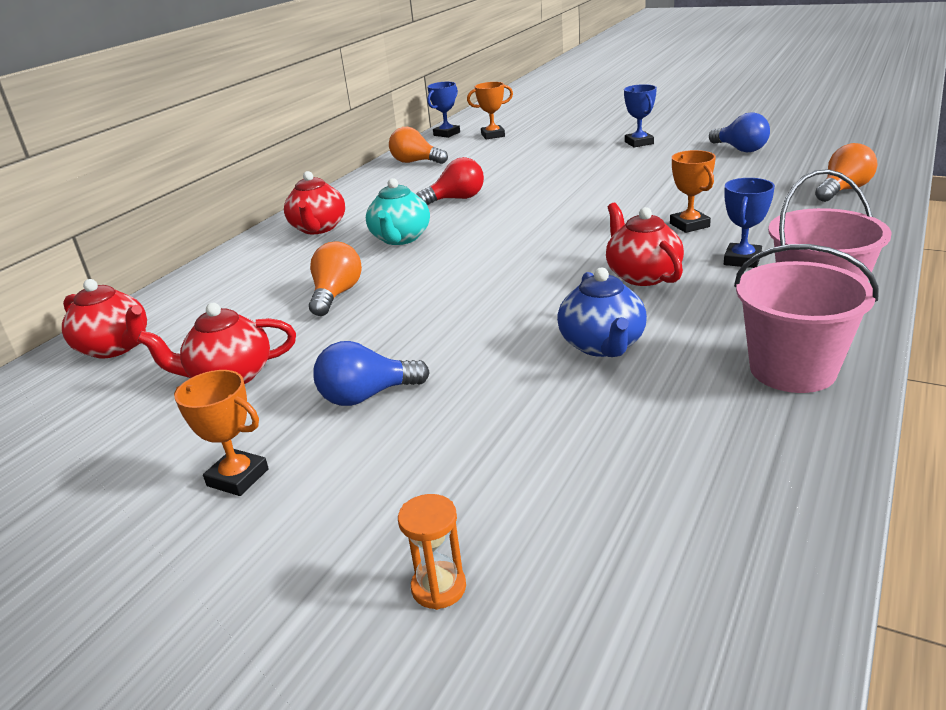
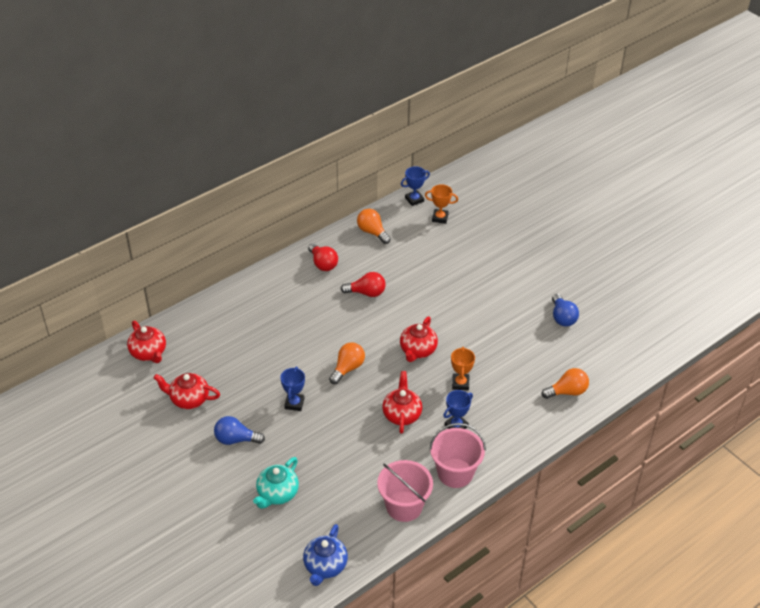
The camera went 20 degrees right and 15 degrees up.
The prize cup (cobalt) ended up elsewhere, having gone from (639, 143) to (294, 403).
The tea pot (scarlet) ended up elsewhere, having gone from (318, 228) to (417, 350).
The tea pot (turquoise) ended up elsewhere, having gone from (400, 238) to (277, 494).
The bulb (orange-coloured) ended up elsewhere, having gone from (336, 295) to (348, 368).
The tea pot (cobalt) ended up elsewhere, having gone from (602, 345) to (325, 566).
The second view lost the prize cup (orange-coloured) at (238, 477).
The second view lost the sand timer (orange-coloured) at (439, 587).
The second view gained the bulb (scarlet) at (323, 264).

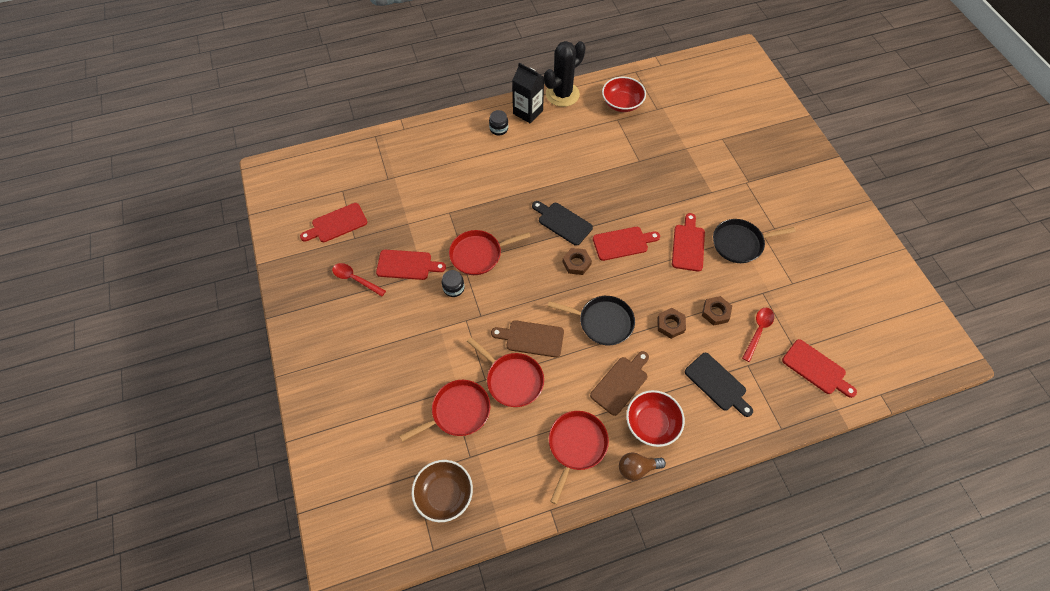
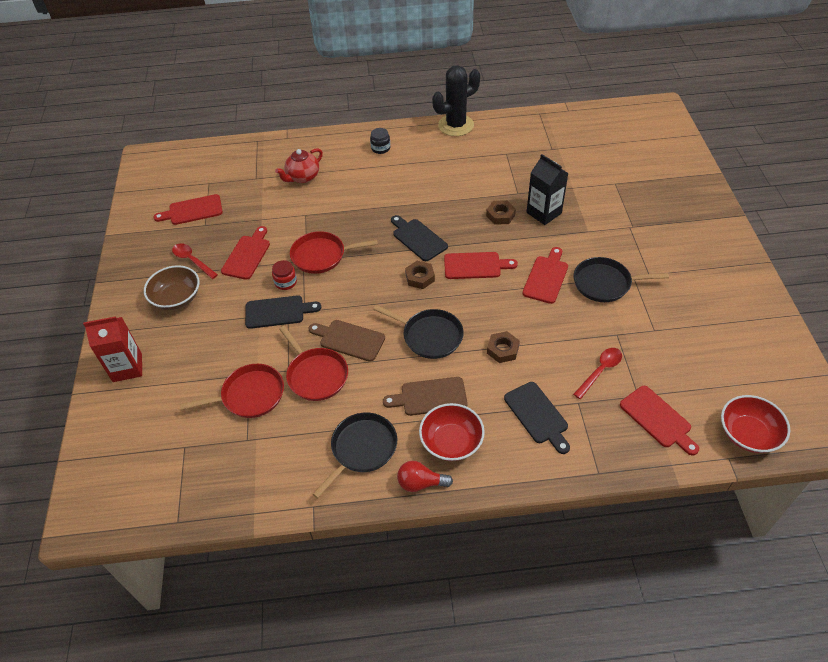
The camera went 15 degrees right and 10 degrees down.
The carton (ebony) ended up elsewhere, having gone from (528, 112) to (544, 213).
The serving bowl (scarlet) ended up elsewhere, having gone from (622, 103) to (748, 434).
The bread board (scarlet) at (407, 265) ended up facing another way, 90 degrees counterclockwise from before.
What was the preserve jar (ebony) at (453, 288) turned into the preserve jar (scarlet) at (286, 282).
The nut (russet) ended up elsewhere, having gone from (715, 312) to (500, 215).
The bread board (russet) at (620, 383) ended up facing another way, 150 degrees counterclockwise from before.
What was the skillet (scarlet) at (576, 446) turned into the skillet (ebony) at (362, 449).
What was the bulb (russet) at (637, 468) turned into the bulb (scarlet) at (420, 483).
The serving bowl (russet) ended up elsewhere, having gone from (444, 494) to (177, 298).
The second view gained the tea pot (scarlet) at (302, 177).
The second view gained the bread board (ebony) at (278, 312).
The second view gained the carton (scarlet) at (127, 368).

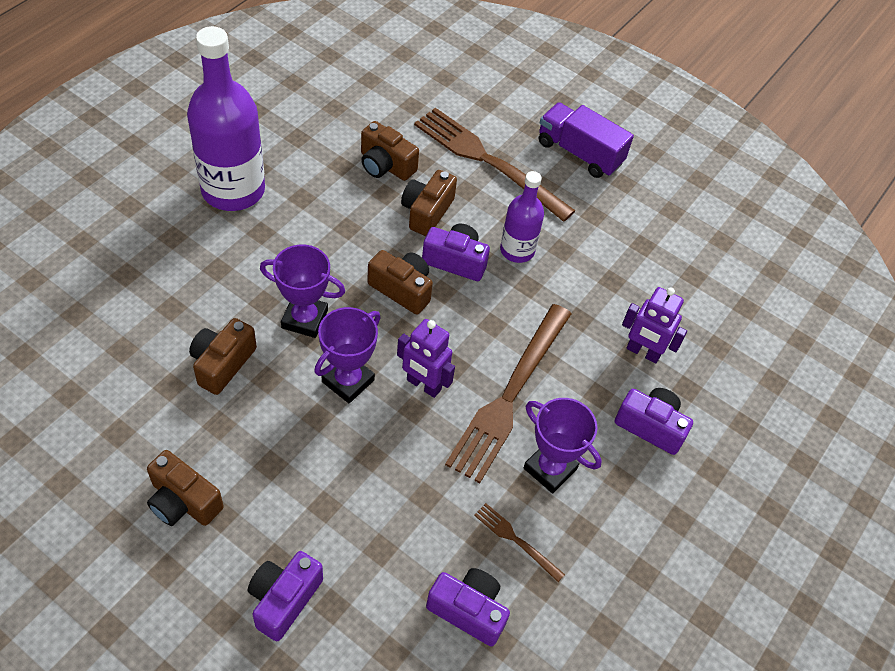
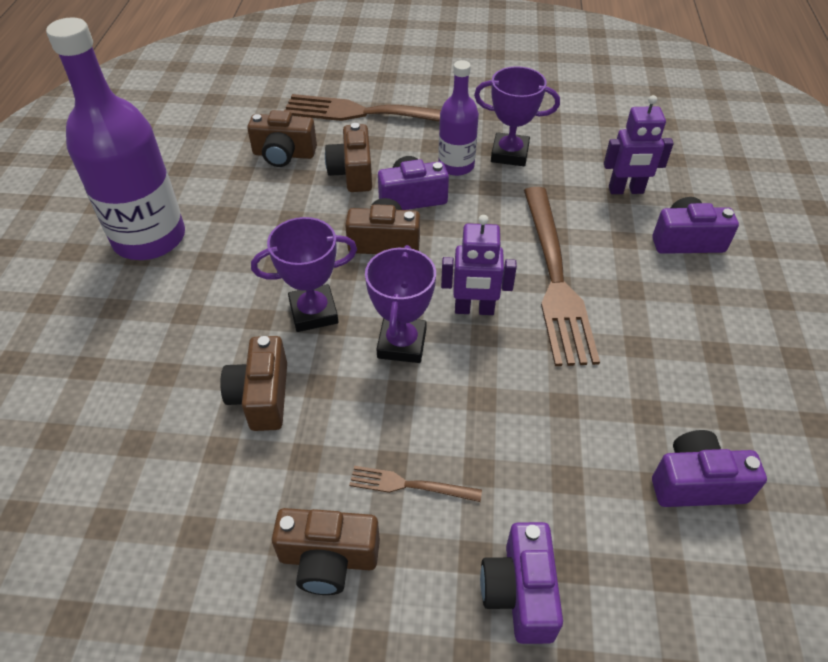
The camera went 25 degrees left and 5 degrees down.
The second view lost the lorry (violet) at (579, 153).
The prize cup (violet) ended up elsewhere, having gone from (550, 468) to (509, 154).
The table fork (russet) ended up elsewhere, having gone from (516, 540) to (410, 485).

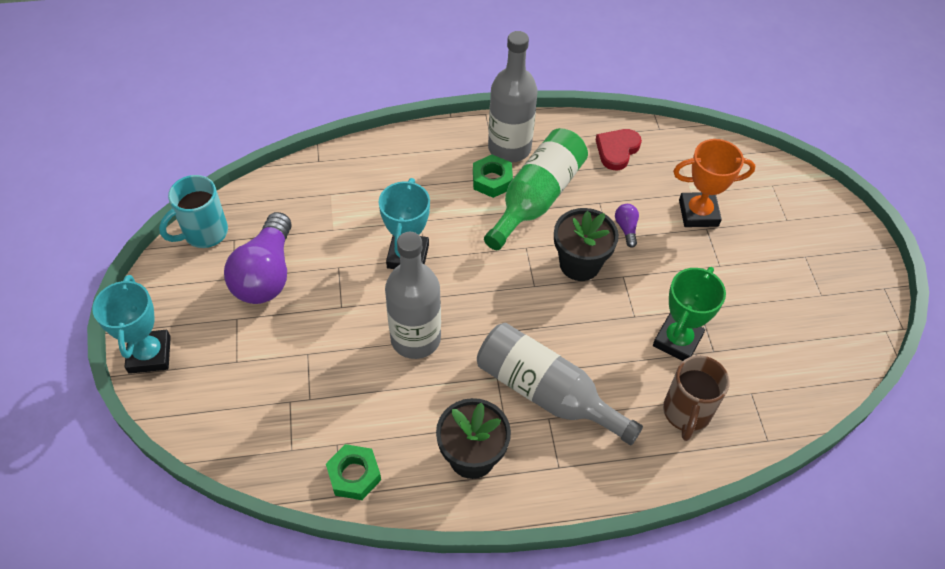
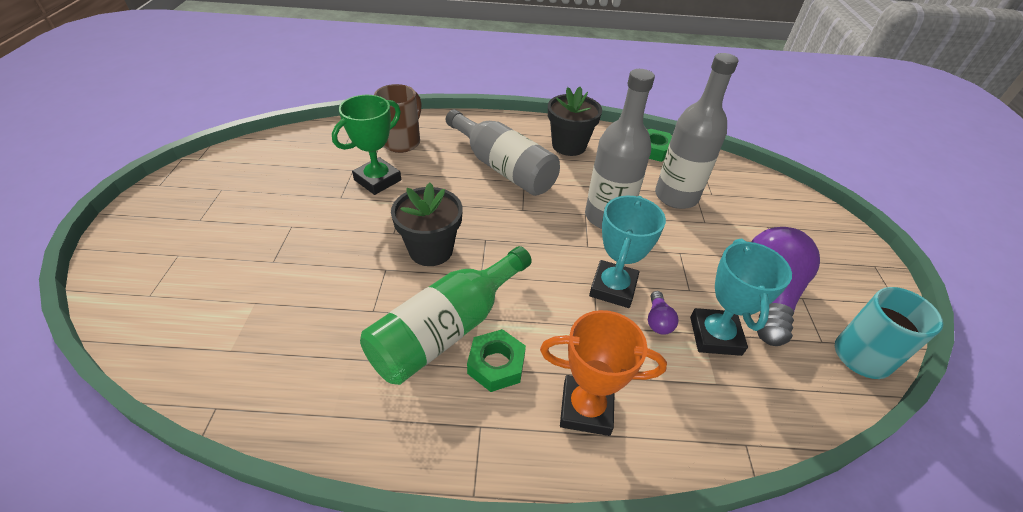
The camera went 170 degrees left and 10 degrees down.
The drink bottle (ash-grey) ended up elsewhere, having gone from (509, 148) to (676, 196).
The second view lost the heart shape (scarlet) at (617, 150).
The prize cup (orange-coloured) ended up elsewhere, having gone from (698, 213) to (586, 408).
The bulb (violet) ended up elsewhere, having gone from (626, 228) to (658, 320).
The prize cup (turquoise) ended up elsewhere, having gone from (149, 354) to (715, 336).

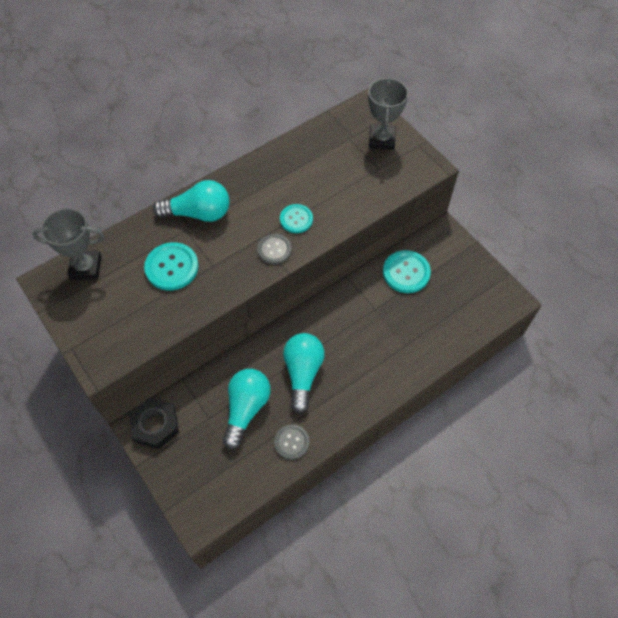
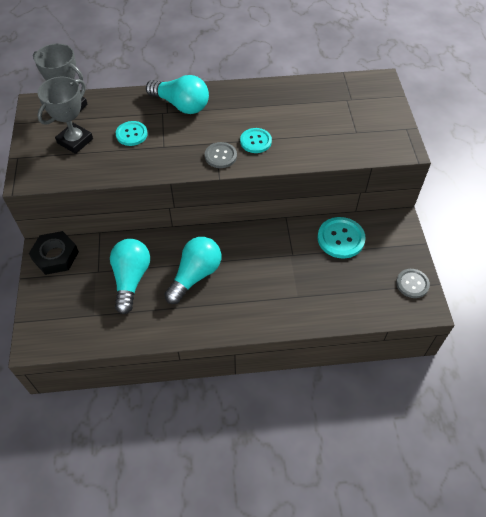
The camera went 30 degrees right and 5 degrees down.
The prize cup (ash-grey) ended up elsewhere, having gone from (381, 140) to (75, 141).
The size of the sewing button (turquoise) at (172, 267) changed by a factor of 0.65.
The bulb (turquoise) at (246, 409) ended up facing another way, 45 degrees counterclockwise from before.
The sewing button (ash-grey) ended up elsewhere, having gone from (291, 442) to (412, 284).

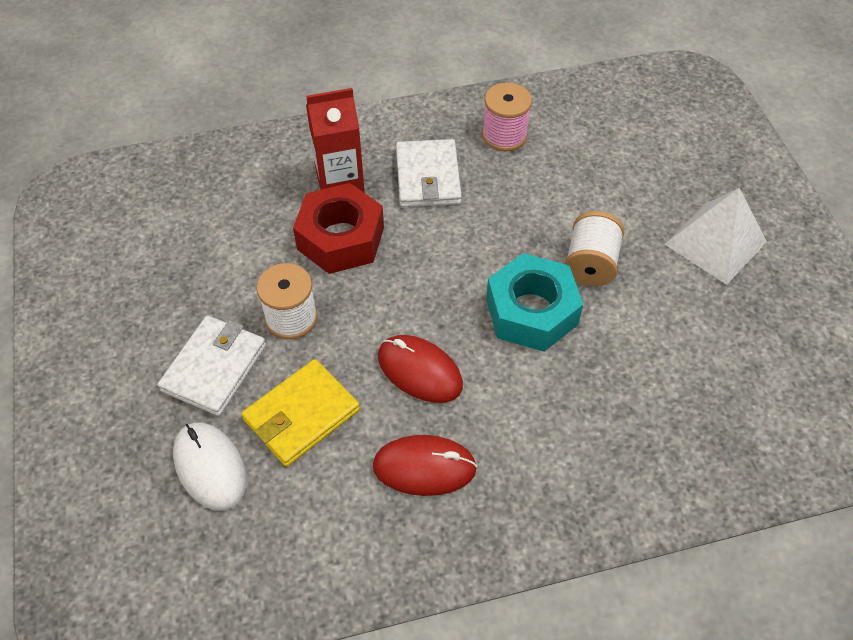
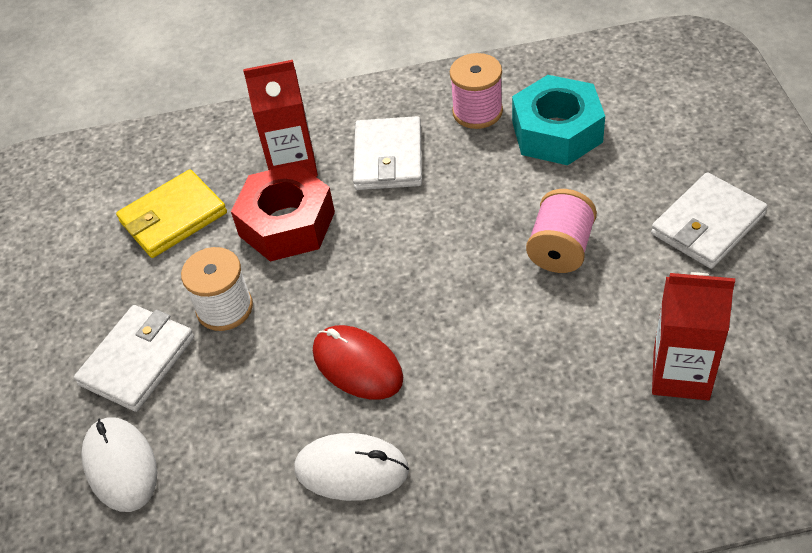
The camera went 10 degrees right and 5 degrees down.
Where the solid pyramid (white) stood at (715, 243), the billfold (white) came to stand at (707, 224).
What was the spool (white) at (590, 264) turned into the spool (rosy) at (560, 249).
The nut (turquoise) ended up elsewhere, having gone from (531, 312) to (557, 132).
The billfold (bright yellow) ended up elsewhere, having gone from (301, 415) to (173, 217).
What was the PC mouse (scarlet) at (424, 467) turned into the PC mouse (white) at (351, 470).
The second view gained the carton (scarlet) at (681, 374).

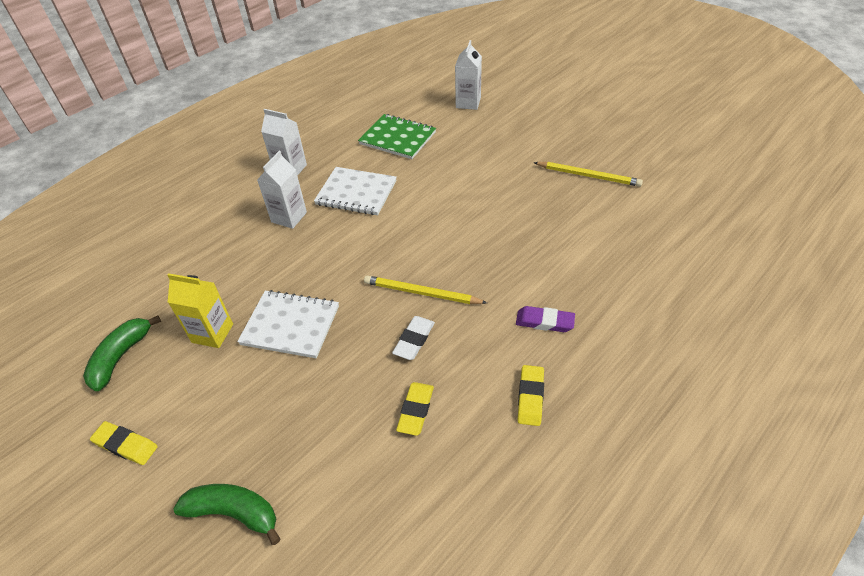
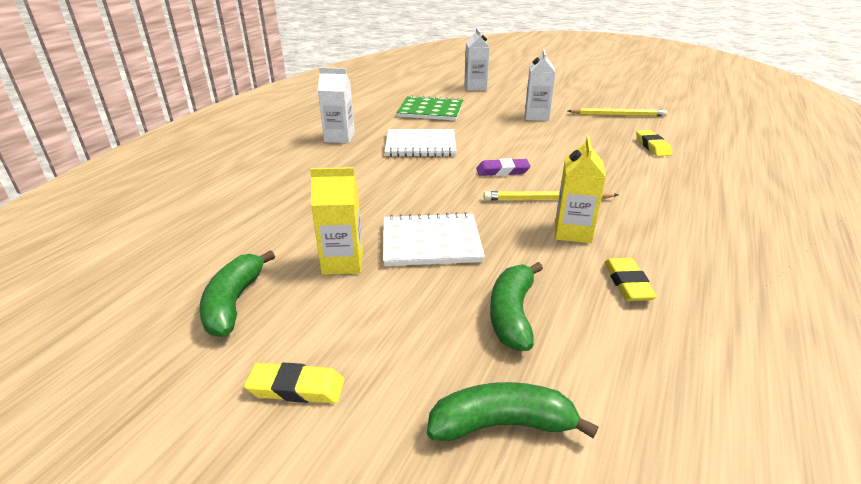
The camera went 20 degrees left and 15 degrees down.
The carton (white) ended up elsewhere, having gone from (289, 217) to (536, 116).
The pencil eraser (violet) ended up elsewhere, having gone from (544, 322) to (502, 171).
Where the pencil eraser (white) stood at (414, 340), the carton (bright yellow) came to stand at (572, 232).
The pencil eraser (bright yellow) ended up elsewhere, having gone from (530, 397) to (652, 146).
The second view gained the banana (green) at (512, 314).

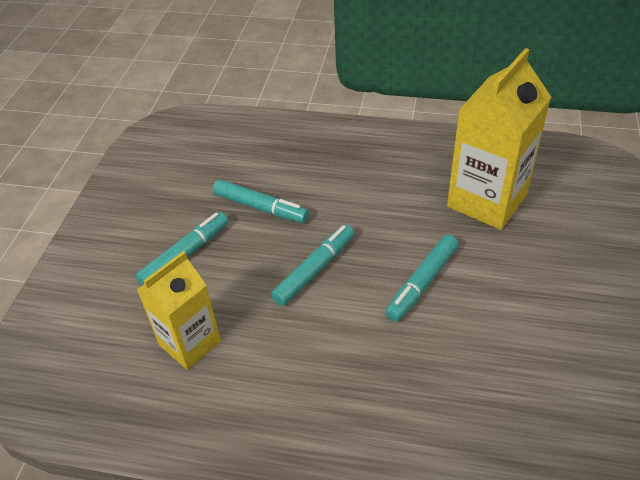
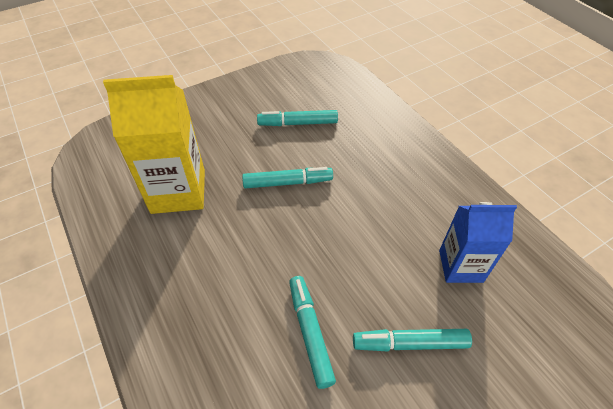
The camera went 135 degrees left and 5 degrees up.
The marker pen (turquoise) ended up elsewhere, having gone from (314, 270) to (298, 123).
What was the carton (bright yellow) at (190, 343) turned into the carton (cobalt) at (460, 266).

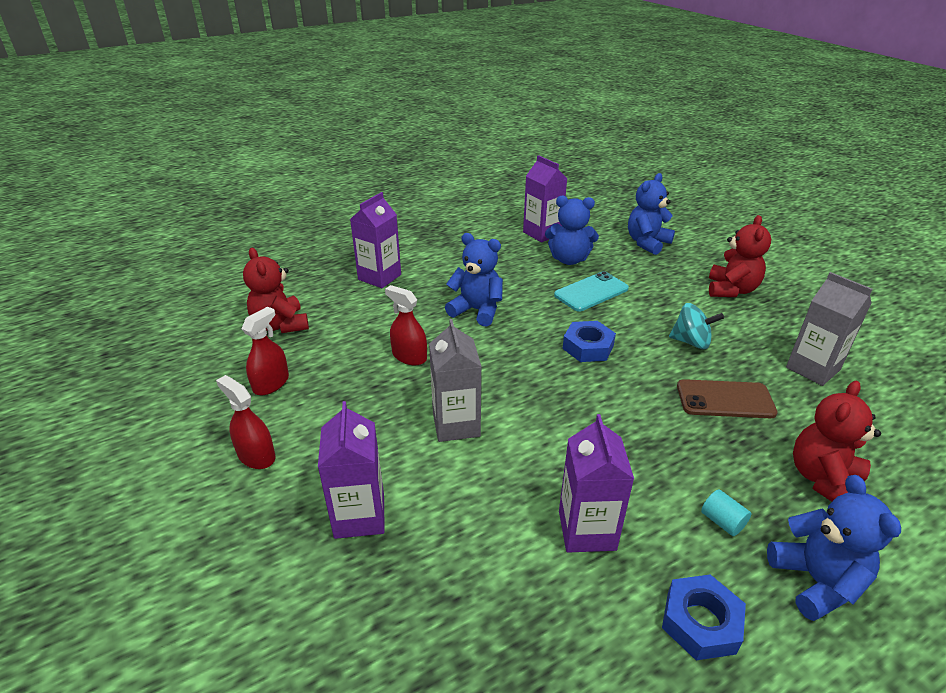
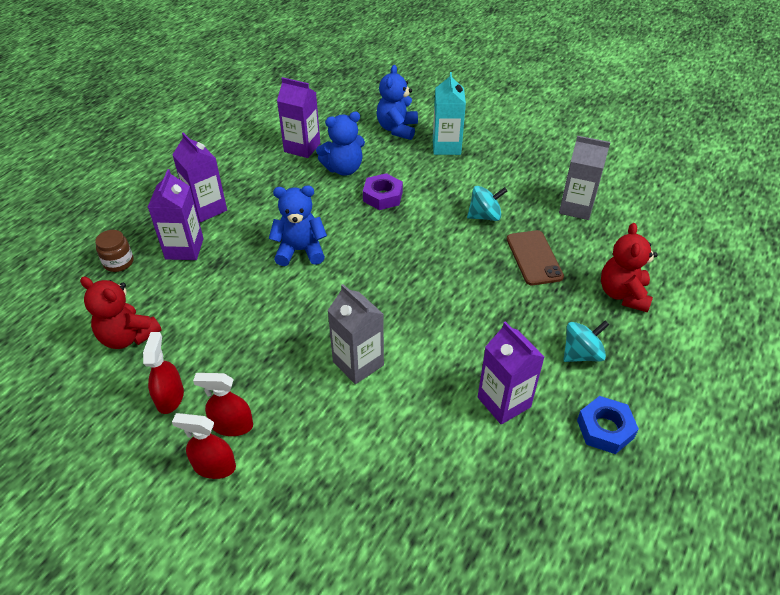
The camera went 30 degrees left and 10 degrees up.
The second view lost the stuffed bear (scarlet) at (731, 290).
Where the smartphone (turquoise) stood at (591, 292), the nut (violet) came to stand at (383, 196).
The spray bottle (scarlet) ended up elsewhere, having gone from (409, 356) to (232, 425).
The second view lost the nut (cobalt) at (588, 347).
The smartphone (russet) at (725, 399) ended up facing another way, 75 degrees counterclockwise from before.
The carton (violet) ended up elsewhere, having gone from (359, 516) to (207, 208).
The second view lost the stuffed bear (cobalt) at (816, 581).
Where the cylinder shape (turquoise) stood at (722, 521), the whirligig (turquoise) came to stand at (581, 354).
The second view gained the carton (turquoise) at (446, 146).
The second view gained the preserve jar (russet) at (118, 262).

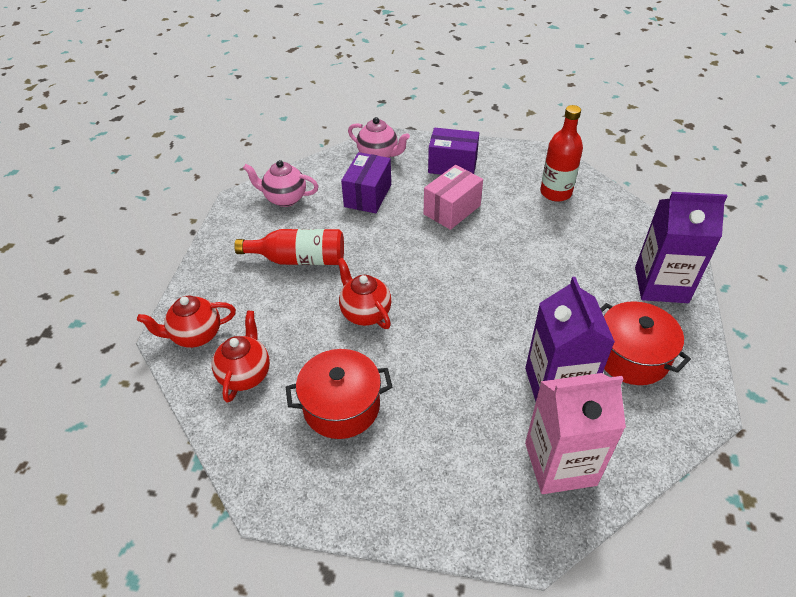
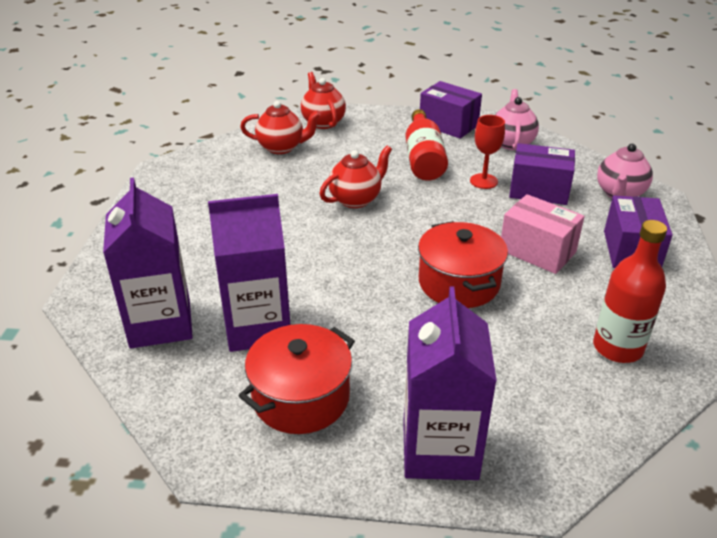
The camera went 85 degrees right and 10 degrees down.
The cooking pot (scarlet) ended up elsewhere, having gone from (341, 406) to (459, 283).
What was the carton (rosy) at (560, 464) turned into the carton (violet) at (160, 323).
The second view gained the box (violet) at (448, 125).
The second view gained the goblet (scarlet) at (483, 181).

